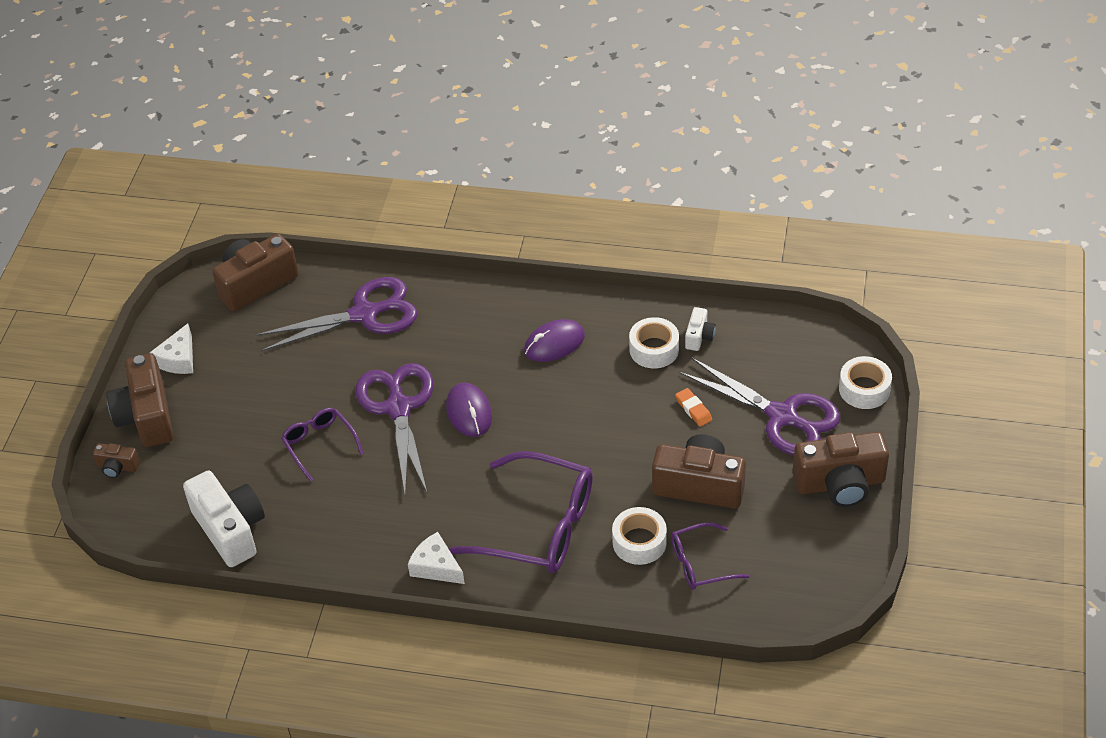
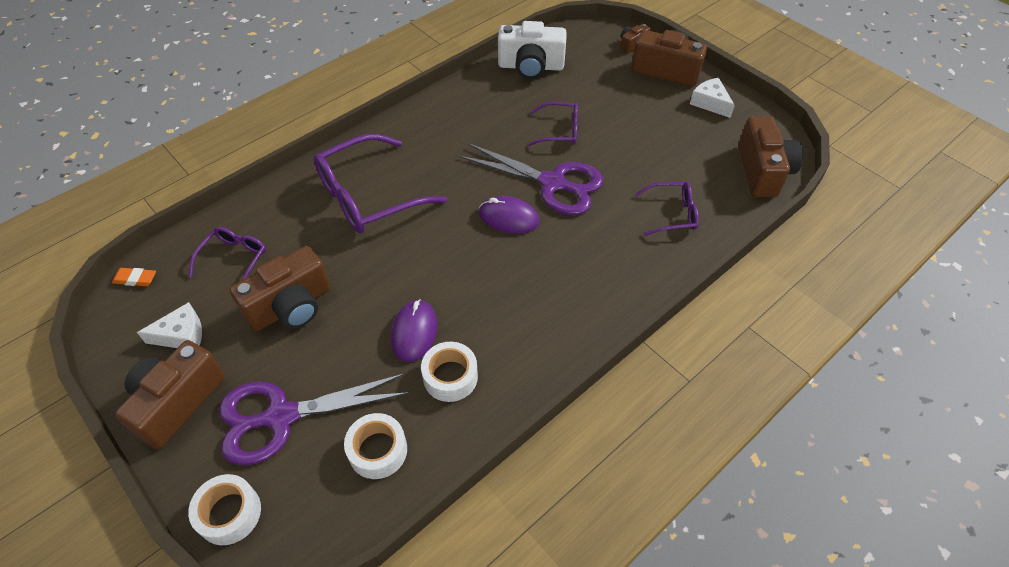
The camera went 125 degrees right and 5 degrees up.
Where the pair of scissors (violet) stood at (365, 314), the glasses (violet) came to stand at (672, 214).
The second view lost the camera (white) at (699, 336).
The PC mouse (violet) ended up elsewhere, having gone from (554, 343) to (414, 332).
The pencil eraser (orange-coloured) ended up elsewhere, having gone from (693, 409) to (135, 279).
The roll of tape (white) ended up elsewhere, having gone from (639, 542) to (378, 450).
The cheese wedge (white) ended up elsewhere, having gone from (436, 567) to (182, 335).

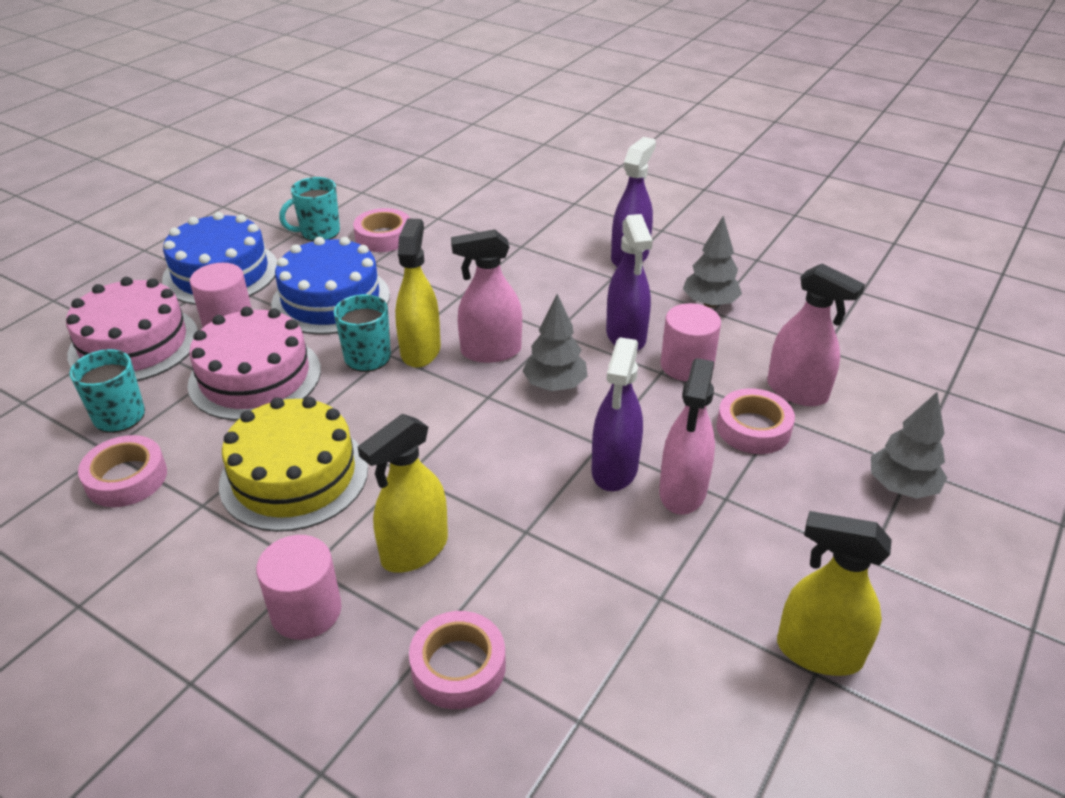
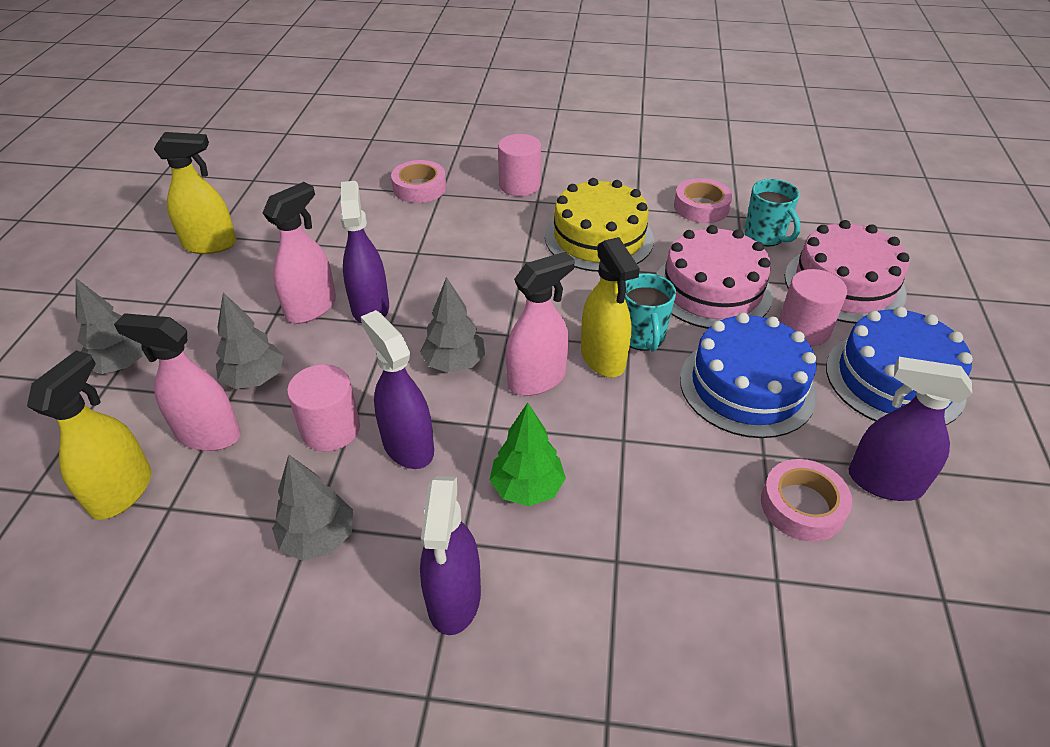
The camera went 155 degrees right and 5 degrees up.
Where the tea mug (turquoise) stood at (319, 232), the spray bottle (violet) came to stand at (884, 482).
The spray bottle (rosy) at (682, 491) ended up facing another way, 45 degrees clockwise from before.
Where the roll of tape (rosy) stood at (753, 428), the toy tree (ash-grey) came to stand at (254, 379).
The spray bottle (bright yellow) ended up elsewhere, having gone from (414, 550) to (122, 491).
The second view gained the toy tree (green) at (527, 488).

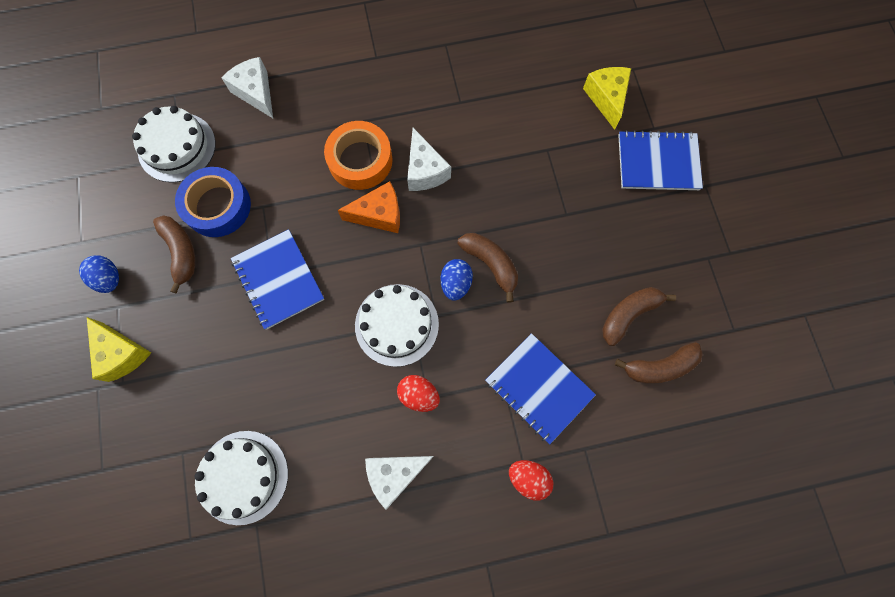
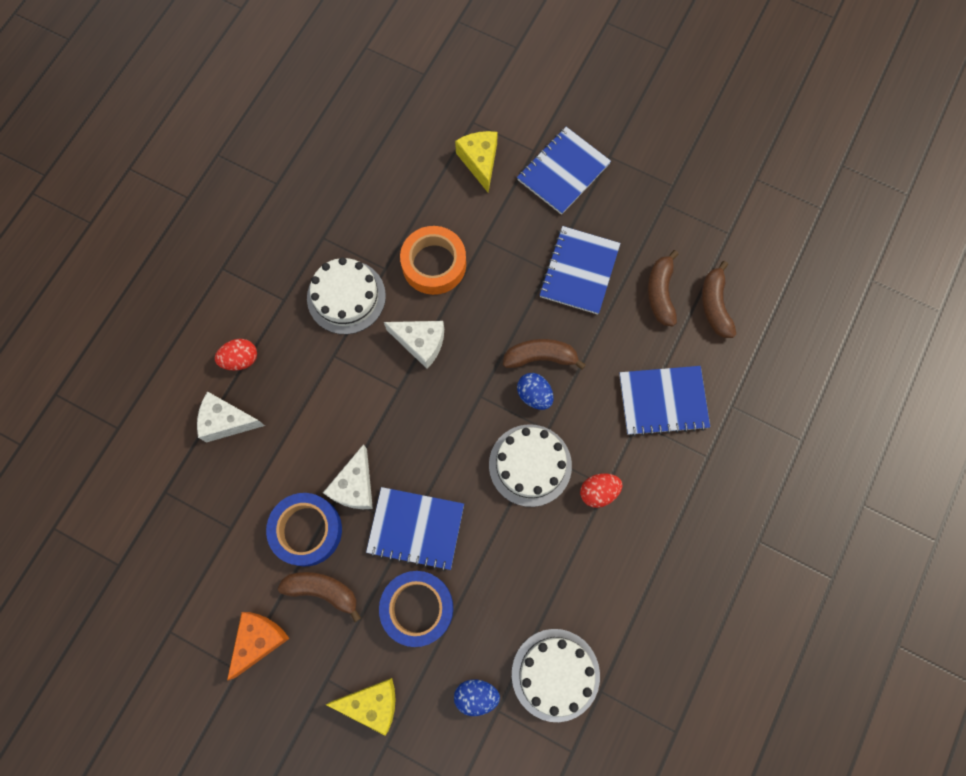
The camera went 50 degrees left and 0 degrees up.
The cheese wedge (bright yellow) at (606, 98) ended up facing another way, 45 degrees clockwise from before.
The gateau (white) ended up elsewhere, having gone from (177, 147) to (346, 297).
The roll of tape (orange-coloured) ended up elsewhere, having gone from (360, 160) to (434, 264).
The cheese wedge (orange-coloured) ended up elsewhere, having gone from (379, 214) to (259, 640).
The egg shape (cobalt) ended up elsewhere, having gone from (109, 279) to (476, 695).
The banana (russet) at (659, 367) ended up facing another way, 150 degrees clockwise from before.
The cheese wedge (white) ended up elsewhere, having gone from (395, 474) to (355, 486).
The egg shape (scarlet) ended up elsewhere, having gone from (528, 478) to (240, 359).
The second view gained the exercise book (cobalt) at (579, 271).
The second view gained the roll of tape (cobalt) at (417, 608).

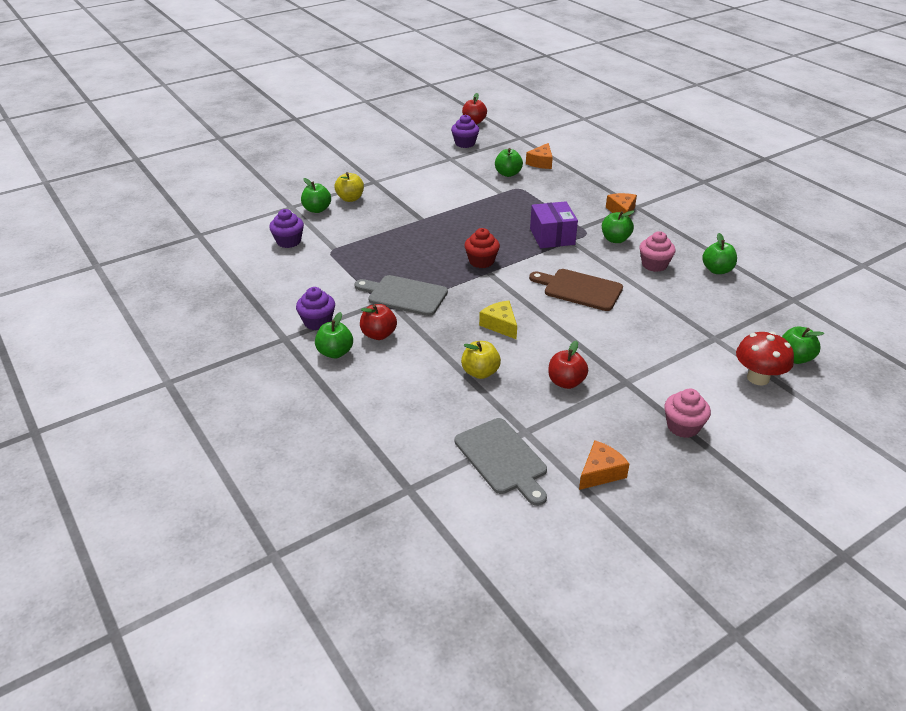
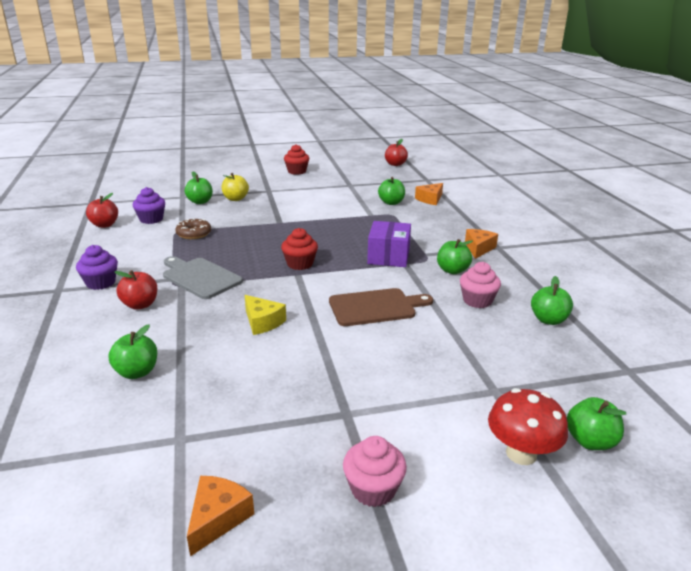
The camera went 20 degrees right and 10 degrees down.
The second view lost the fairy cake (violet) at (465, 143).
The bread board (russet) at (579, 289) ended up facing another way, 120 degrees clockwise from before.
The cheese wedge (bright yellow) at (500, 325) ended up facing another way, 150 degrees clockwise from before.
The toy apple (green) ended up elsewhere, having gone from (335, 352) to (137, 372).
The second view lost the toy apple (bright yellow) at (480, 372).
The toy apple (scarlet) ended up elsewhere, having gone from (566, 382) to (104, 225).
The second view lost the bread board (ash-grey) at (502, 459).
The cheese wedge (orange-coloured) at (600, 472) ended up facing another way, 45 degrees counterclockwise from before.
The second view gained the fairy cake (scarlet) at (297, 171).
The second view gained the doughnut (russet) at (194, 233).

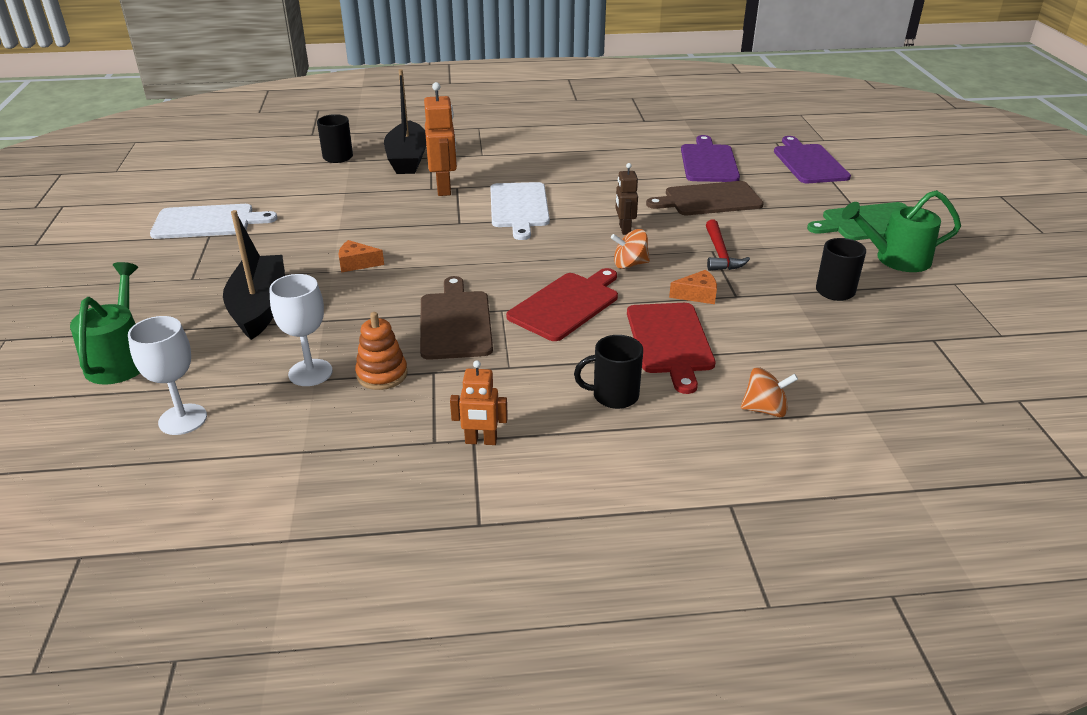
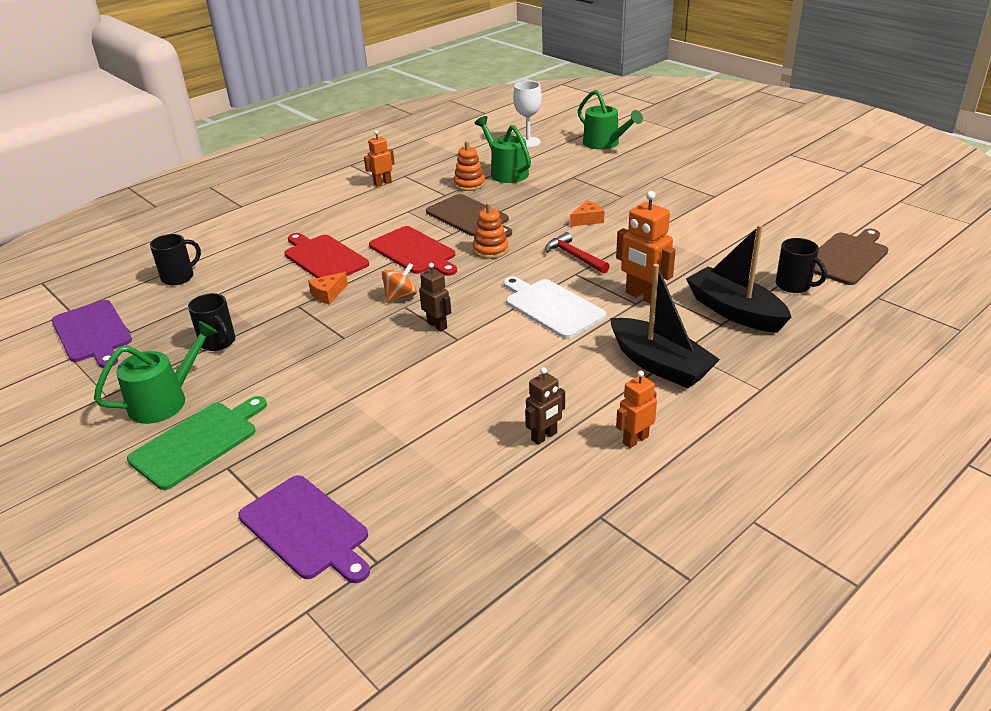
The camera went 145 degrees right and 0 degrees up.
The bread board (violet) ended up elsewhere, having gone from (709, 162) to (92, 333).
The bread board (russet) ended up elsewhere, having gone from (709, 199) to (847, 257).
The second view lost the bread board (white) at (208, 222).
The sailboat (ebony) ended up elsewhere, having gone from (260, 307) to (659, 364).
The carpenter's hammer (scarlet) ended up elsewhere, having gone from (720, 254) to (574, 256).
The bread board (scarlet) at (566, 305) ended up facing another way, 45 degrees counterclockwise from before.
Where the goblet (white) stood at (310, 373), the watering can (green) came to stand at (506, 172).
The tea mug (ebony) ended up elsewhere, having gone from (613, 396) to (179, 277).
The second view lost the whirligig (orange-coloured) at (765, 409).
The second view gained the stacking rings (orange-coloured) at (490, 250).
The second view gained the robot (russet) at (544, 437).
The second view gained the robot (orange-coloured) at (635, 440).

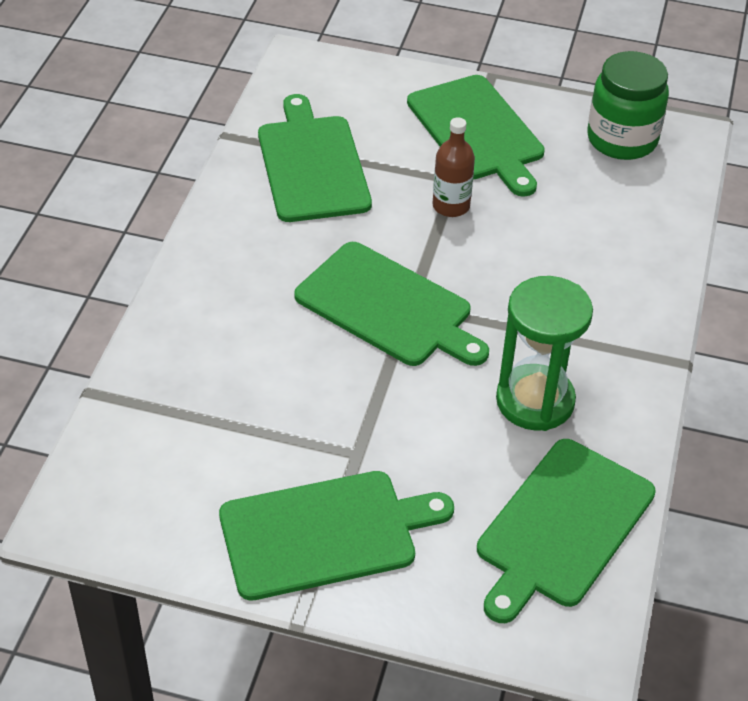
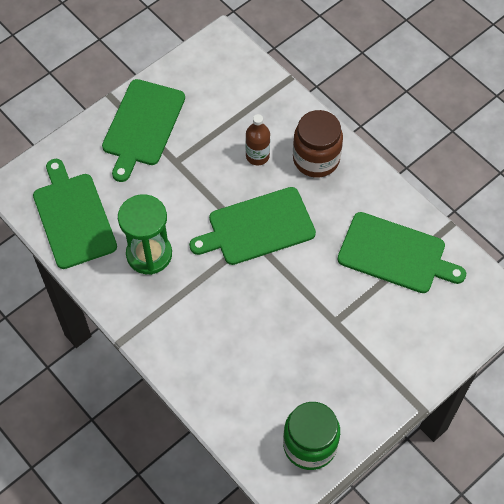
The camera went 125 degrees right and 15 degrees up.
The second view lost the bread board (green) at (478, 131).
The drink bottle (russet) ended up elsewhere, having gone from (451, 206) to (257, 156).
The second view gained the preserve jar (russet) at (316, 159).

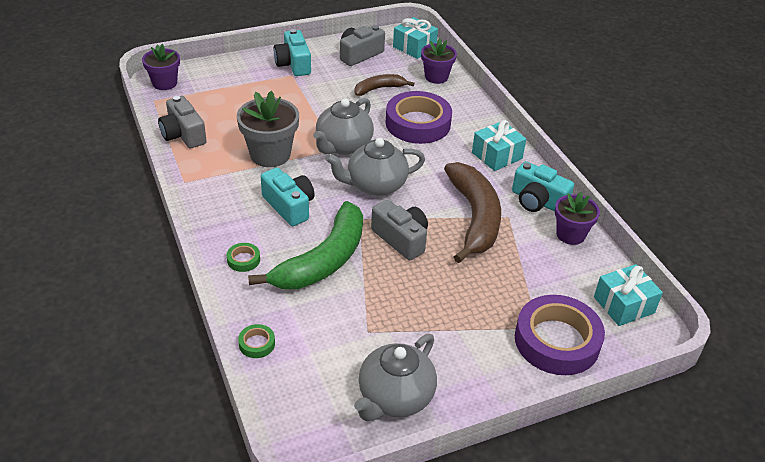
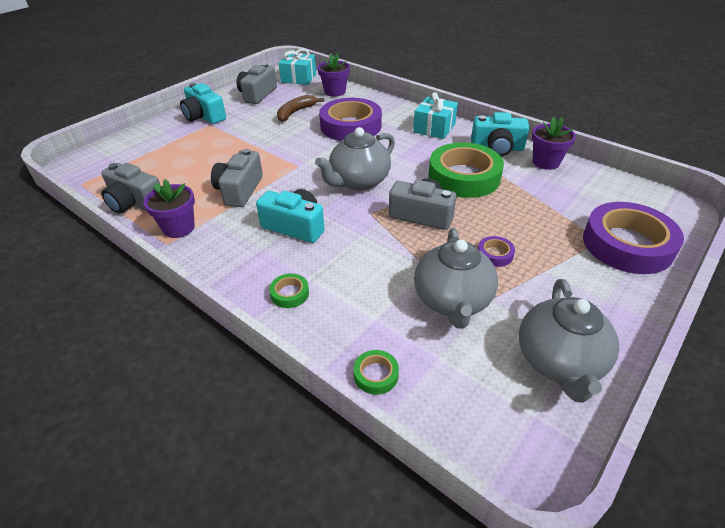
The camera went 25 degrees left and 0 degrees up.
The plant pot (violet) ended up elsewhere, having gone from (164, 83) to (179, 228).
Where the plant pot (ash-grey) stood at (270, 154), the camera (ash-grey) came to stand at (239, 190).
The tea pot (ash-grey) ended up elsewhere, having gone from (343, 146) to (452, 301).
Where the banana (russet) stood at (474, 218), the roll of tape (green) came to stand at (464, 177).
The second view lost the banana (green) at (323, 260).
The second view lost the gift (turquoise) at (623, 305).
The second view gained the roll of tape (violet) at (495, 254).

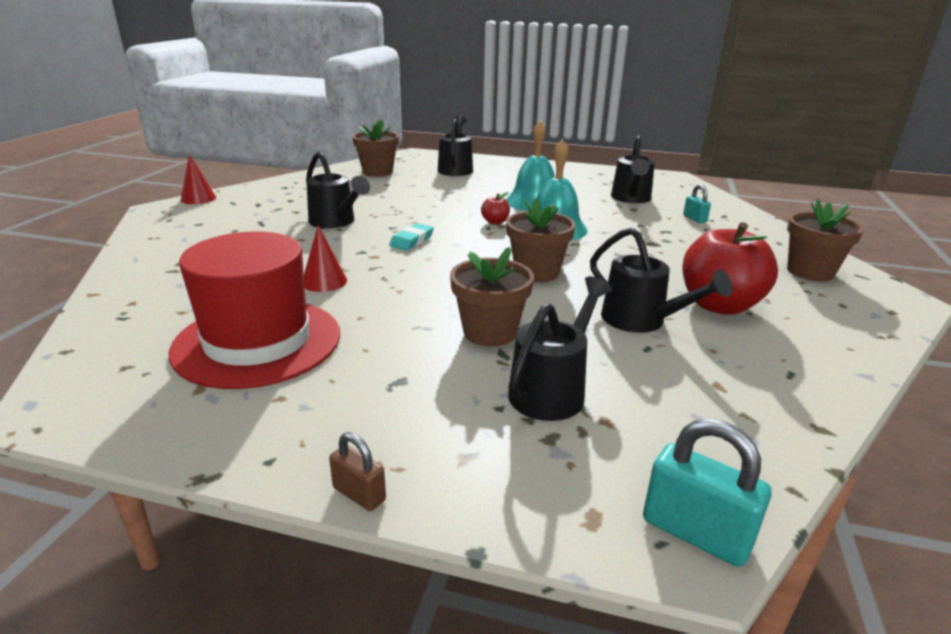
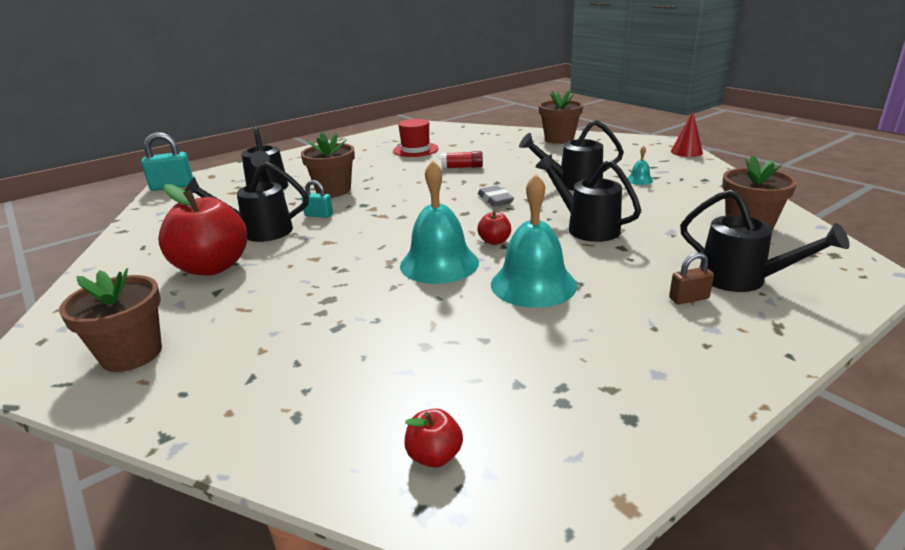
The camera went 130 degrees right and 0 degrees up.
The watering can (ebony) ended up elsewhere, having gone from (631, 199) to (587, 227).
The lock (turquoise) ended up elsewhere, having gone from (694, 219) to (319, 215).
The plant pot (russet) ended up elsewhere, having gone from (536, 272) to (559, 139).
What was the pencil eraser (turquoise) at (412, 241) turned into the pencil eraser (ash-grey) at (495, 200).
Where the solid cone (scarlet) stood at (324, 281), the stick of glue (scarlet) came to stand at (462, 167).
The size of the hat (scarlet) at (257, 342) changed by a factor of 0.54.
The lock (russet) ended up elsewhere, having gone from (359, 494) to (689, 298).
The second view gained the bell (turquoise) at (639, 180).
The second view gained the toy apple (scarlet) at (434, 456).

